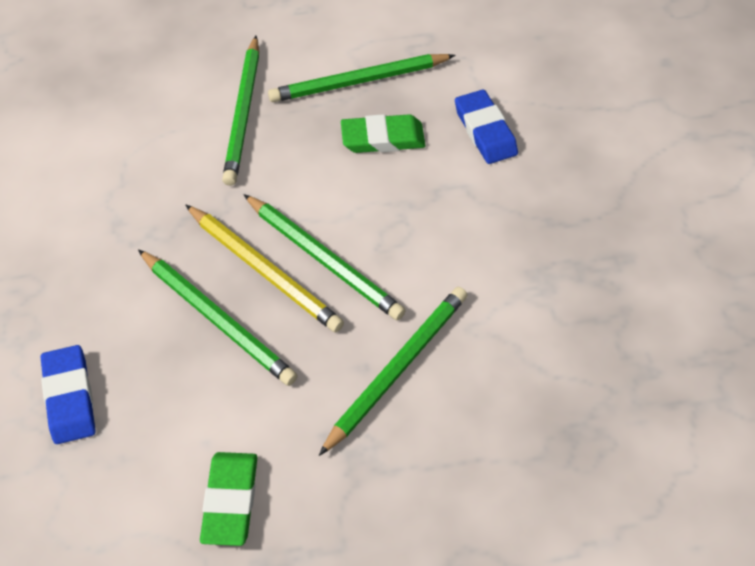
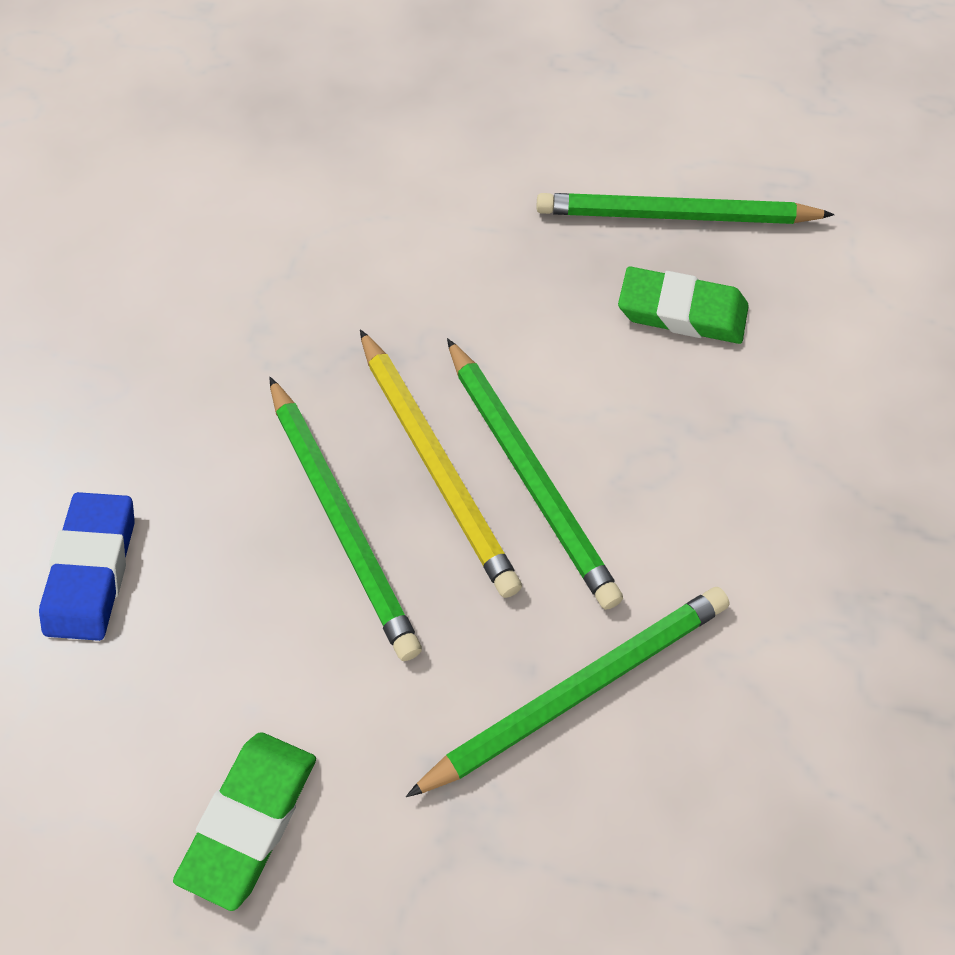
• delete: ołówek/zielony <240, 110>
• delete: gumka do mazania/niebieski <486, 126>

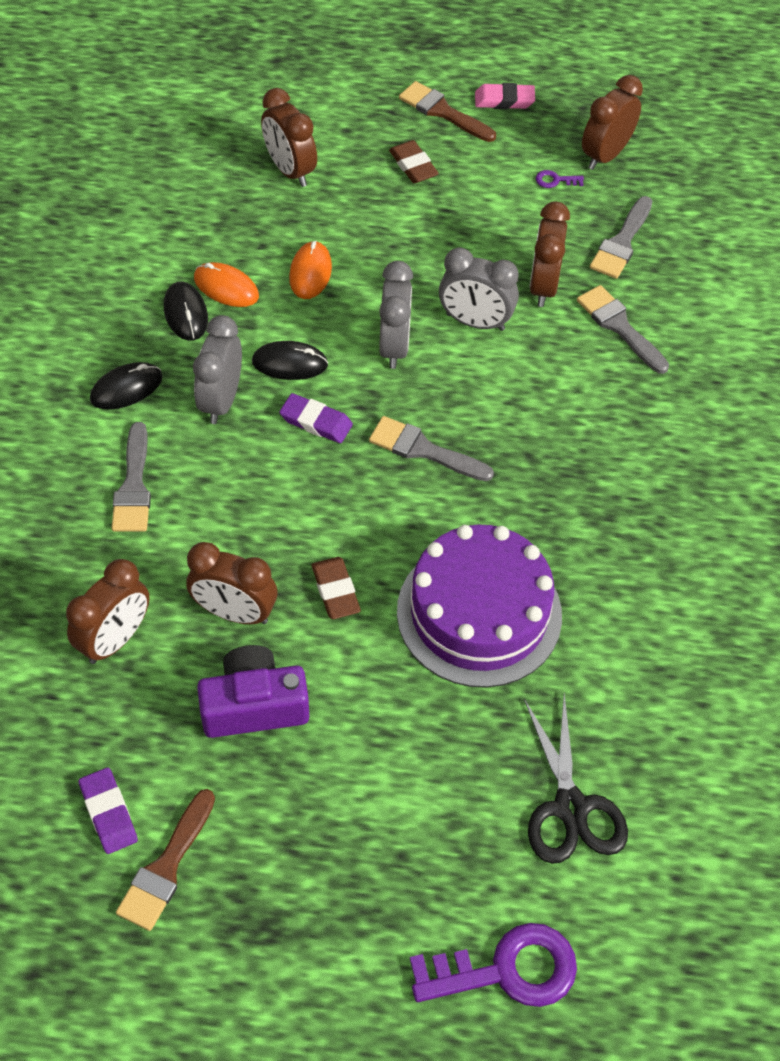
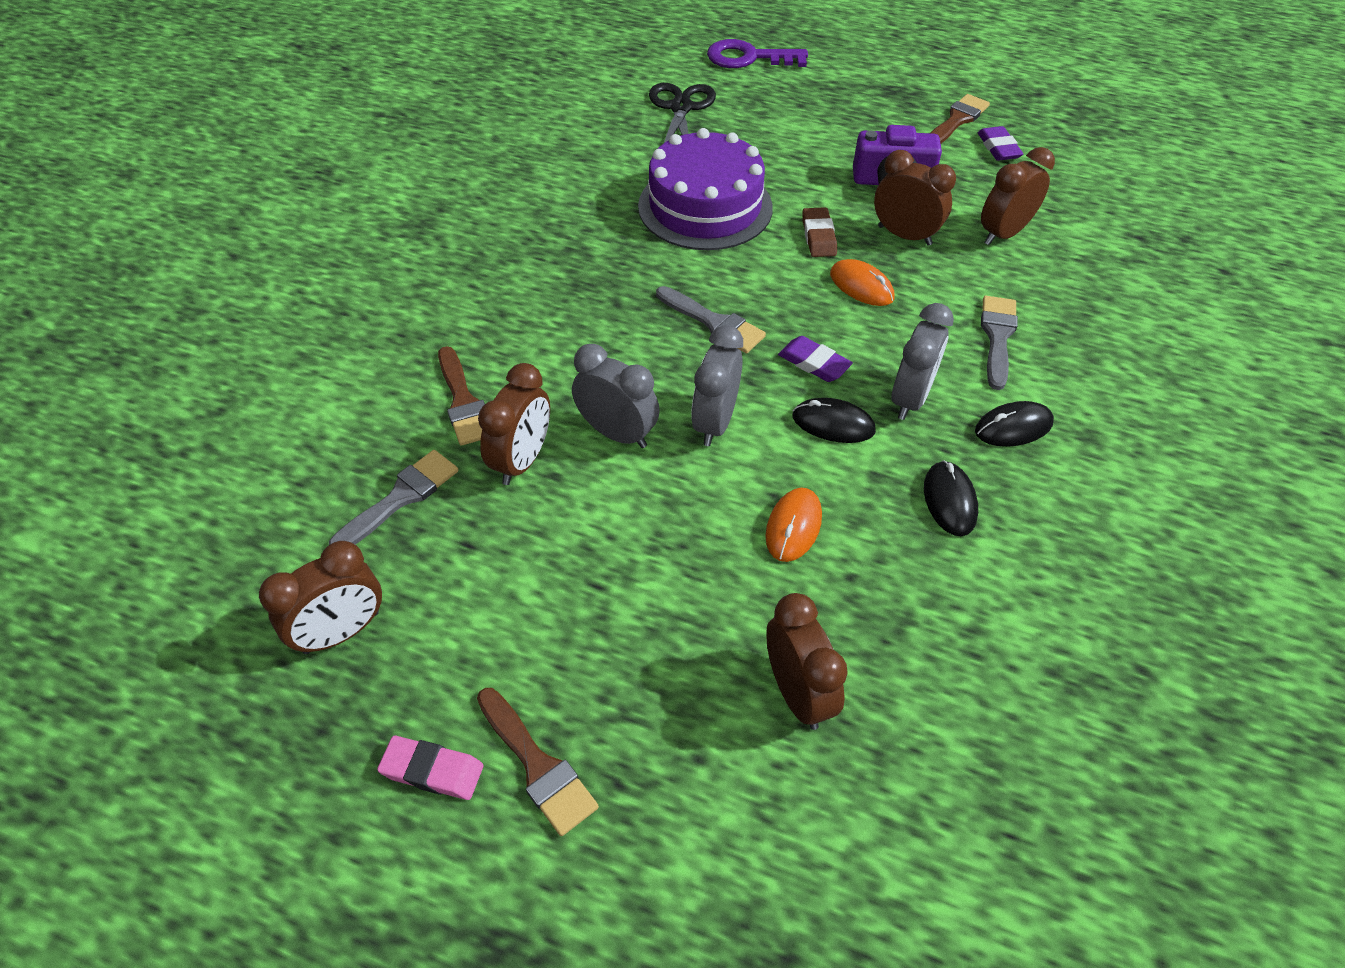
• recolor: pędzel/szary <623, 329> to pędzel/brązowy <461, 396>
• move: myszka/pomarańczowy <226, 284> to <862, 282>
• delete: gumka do mazania/brązowy <414, 161>
• delete: klucz/fioletowy <560, 179>

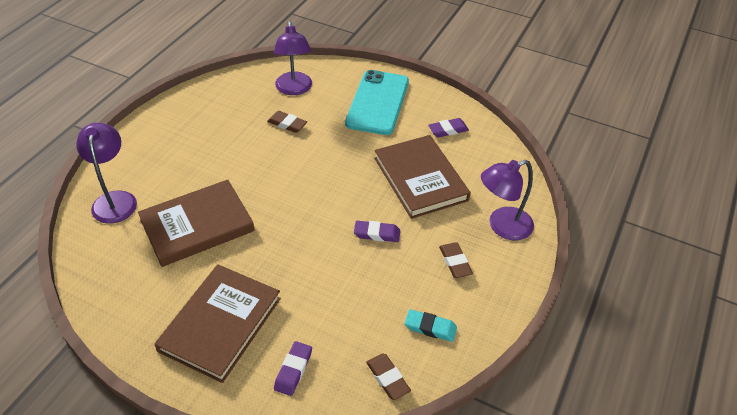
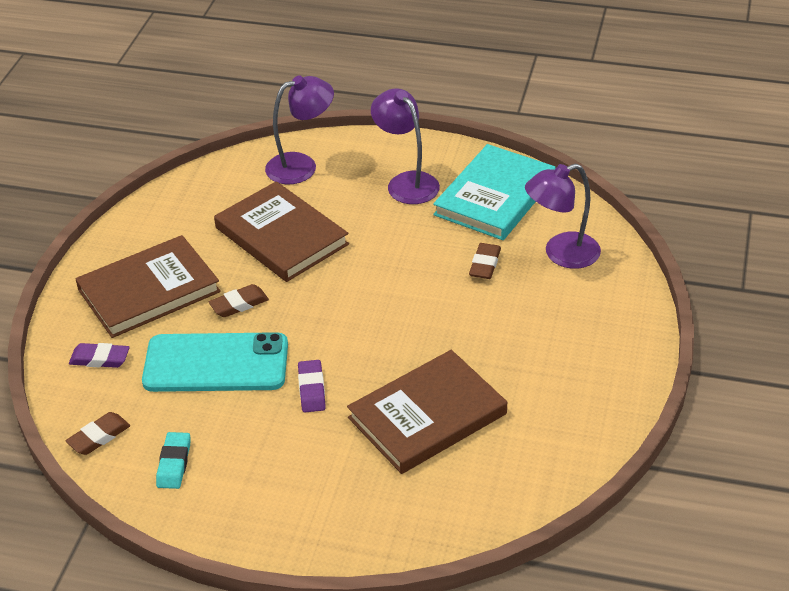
• rotate: książka/brązowy <217, 324> = <148, 286> 45 degrees counterclockwise
• move: telefon/turkusowy <377, 102> to <215, 362>
• move: gumka do mazania/brązowy <456, 260> to <238, 300>
• move: lampka/fioletowy <507, 200> to <405, 146>
• insert: książka/turkusowy <494, 192>
• delete: gumka do mazania/fioletowy <448, 127>

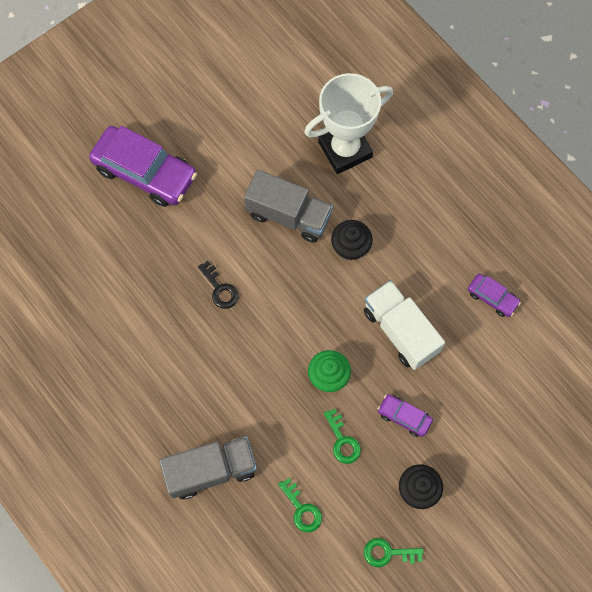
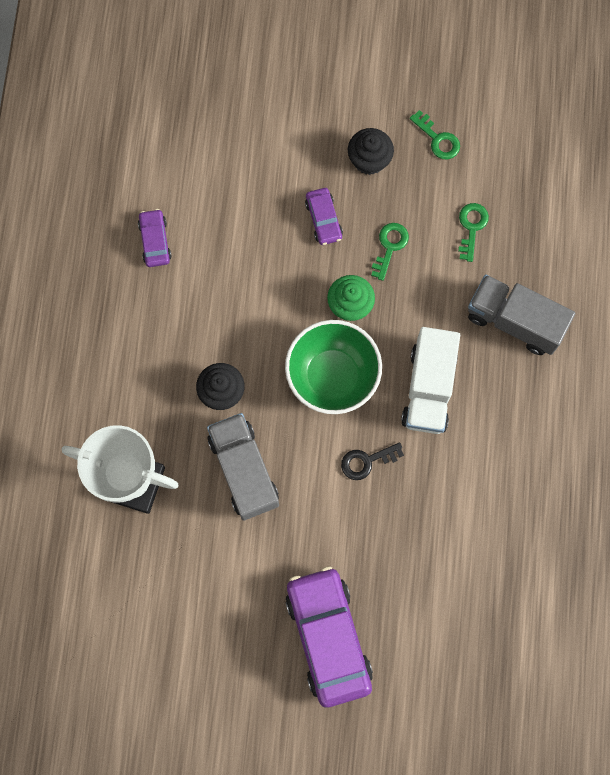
• insert: miska/zielony <333, 367>
• rotate: klucz/czarny <218, 285> = <372, 461> 120 degrees counterclockwise
• move: ciężarówka/biały <404, 325> to <430, 380>

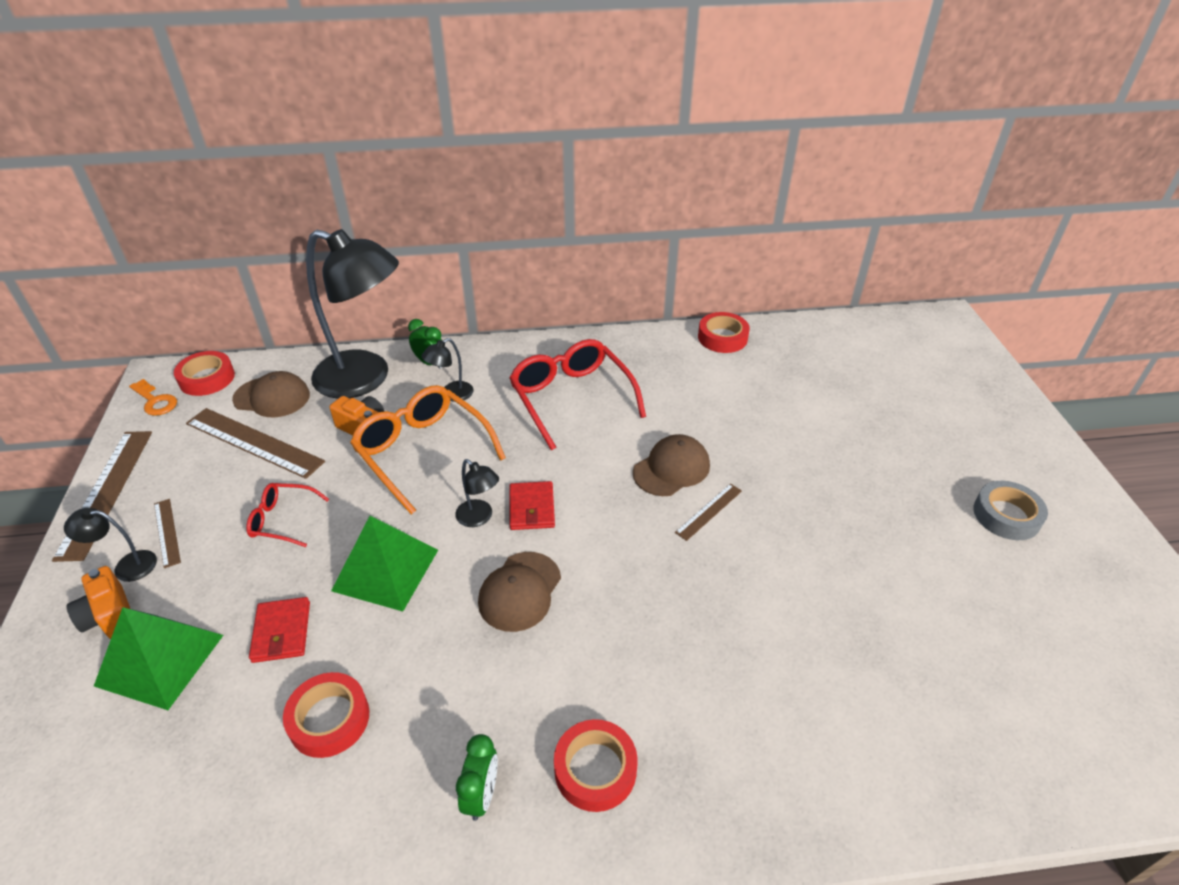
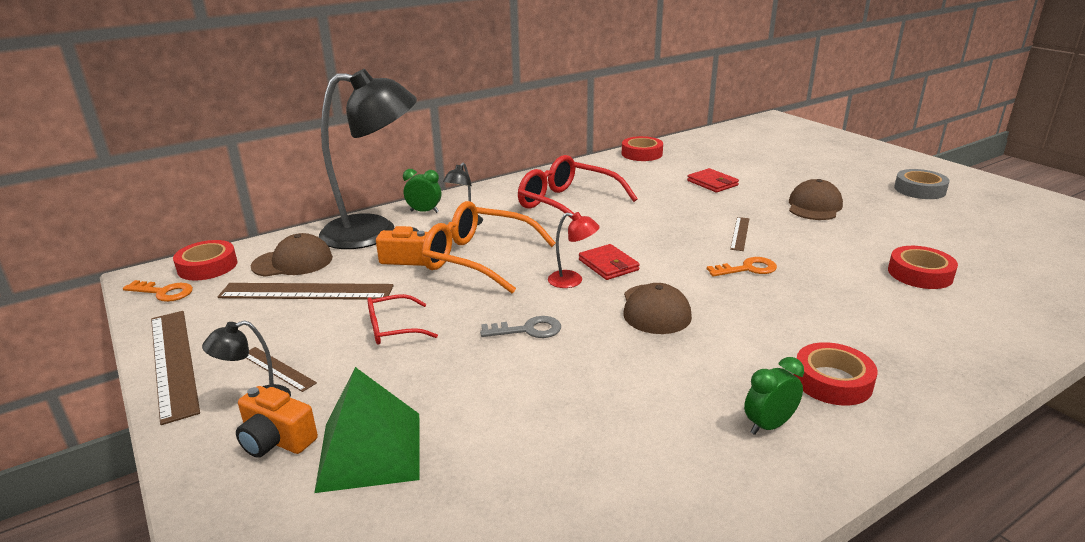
• replace: piramida/zielony <384, 563> to klucz/szary <520, 327>
• recolor: lampka/czarny <477, 493> to lampka/czerwony <574, 250>
• move: portfel/czerwony <279, 630> to <713, 180>
• insert: klucz/pomarańczowy <742, 267>
• rotate: budzik/zielony <477, 777> = <774, 396> 105 degrees counterclockwise
• move: czapka/brązowy <671, 465> to <816, 199>
• move: taśma klejąca/czerwony <326, 715> to <923, 267>

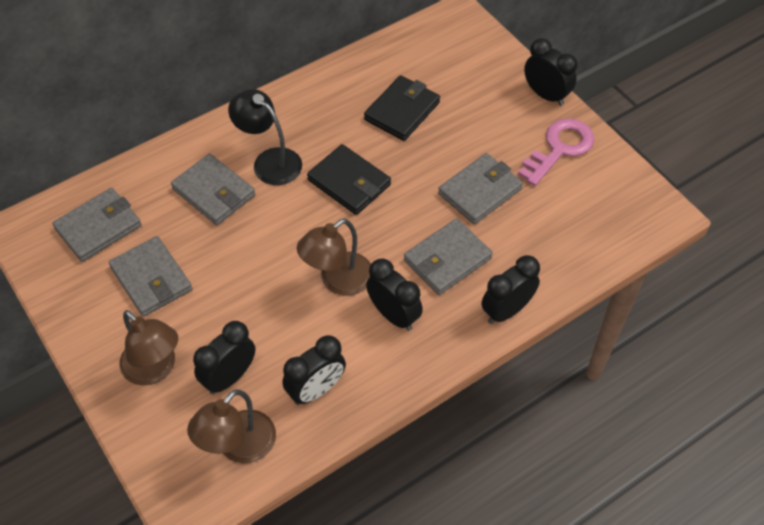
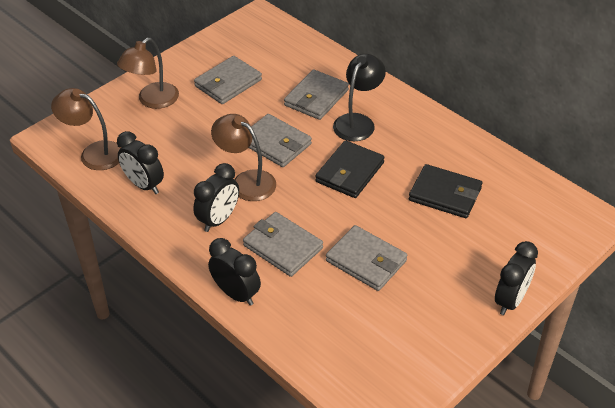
• move: portfel/szary <97, 225> to <280, 140>
• delete: budzik/czarny <224, 357>
• delete: klucz/różowy <556, 152>

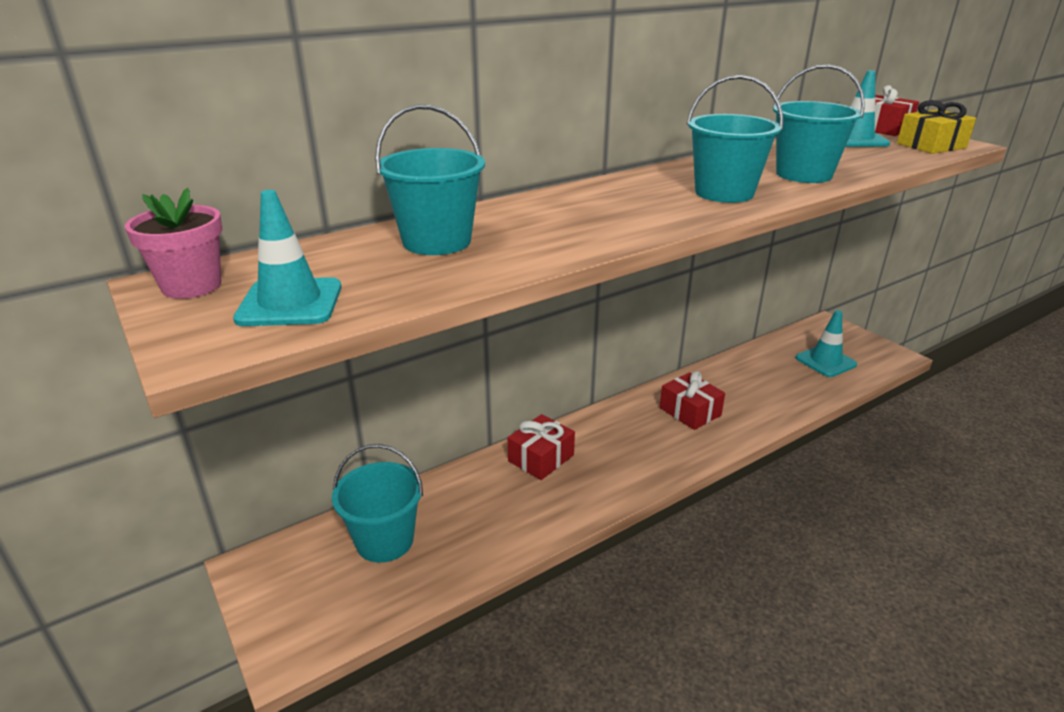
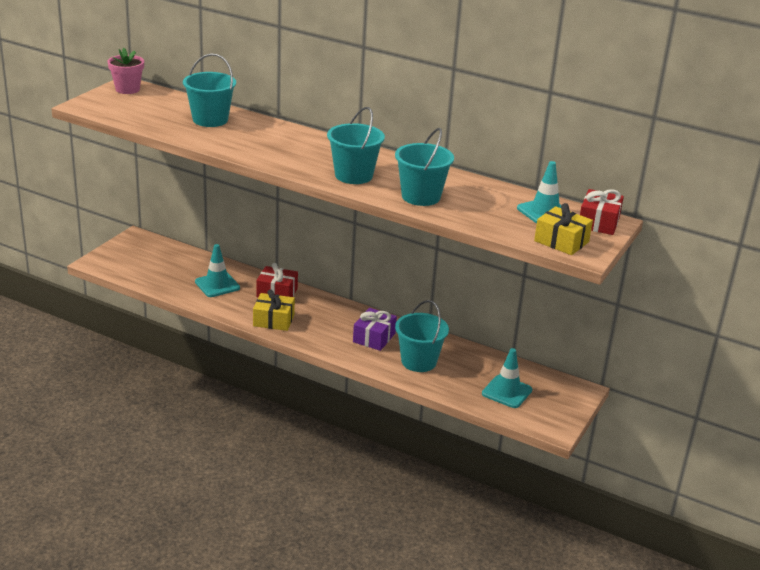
• move: pachołek/turkusowy <287, 258> to <217, 270>
• insert: prezent/żółty <274, 310>
• recolor: prezent/czerwony <692, 400> to prezent/fioletowy <375, 329>
• move: wiadro/turkusowy <377, 503> to <422, 336>

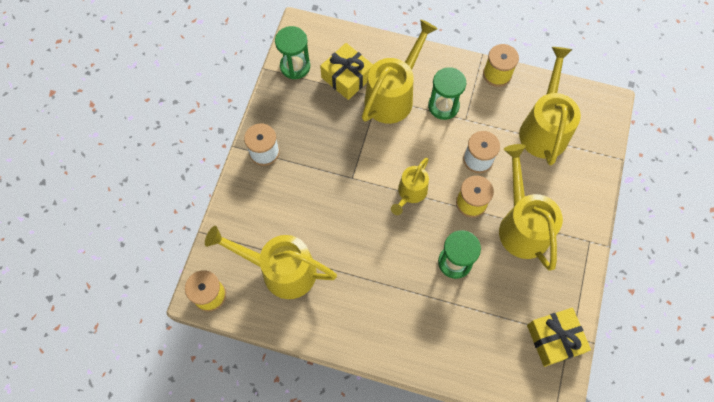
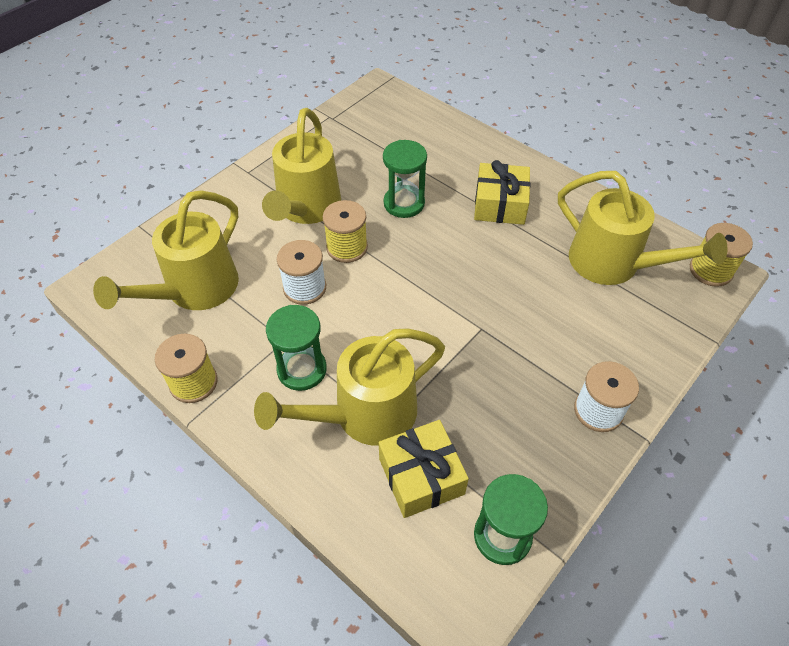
• move: prezent/żółty <559, 337> to <502, 192>
• delete: konewka/żółty <410, 186>

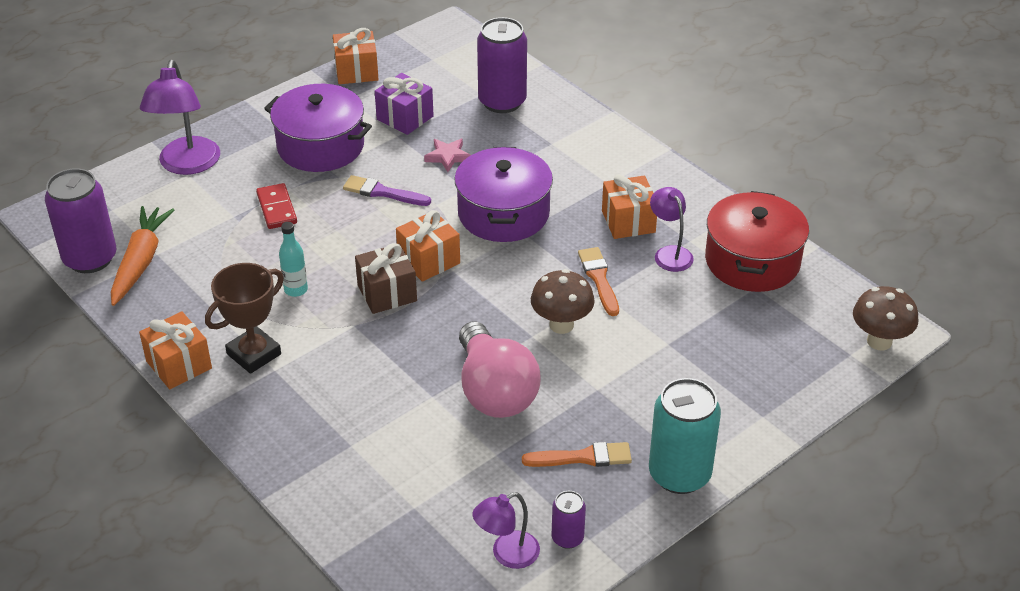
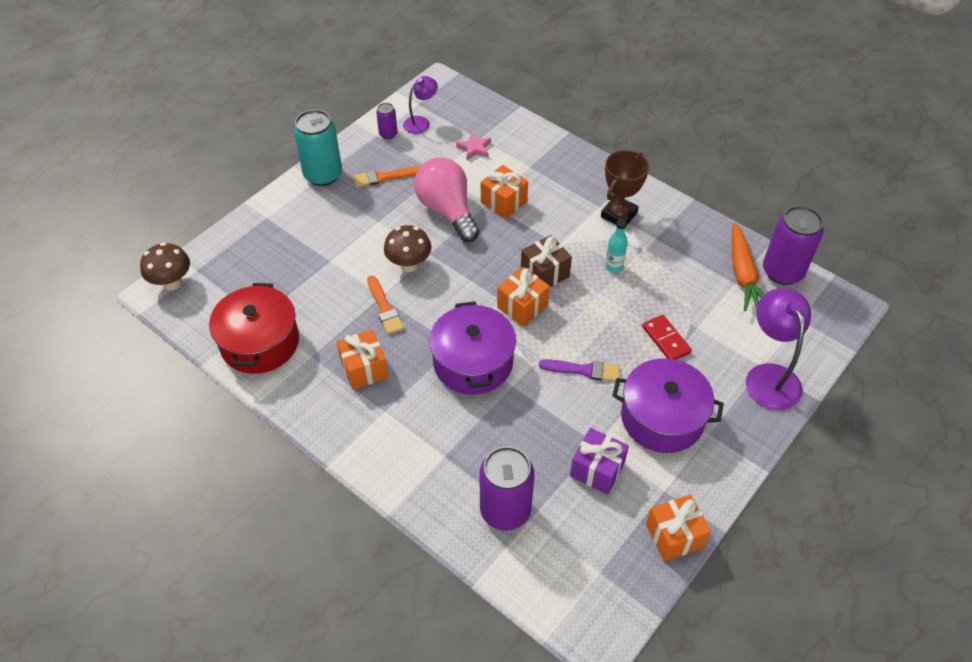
• move: gwiazda/różowy <447, 155> to <473, 146>
• move: prezent/pomarańczowy <175, 350> to <504, 192>
• delete: lampka/fioletowy <672, 229>

